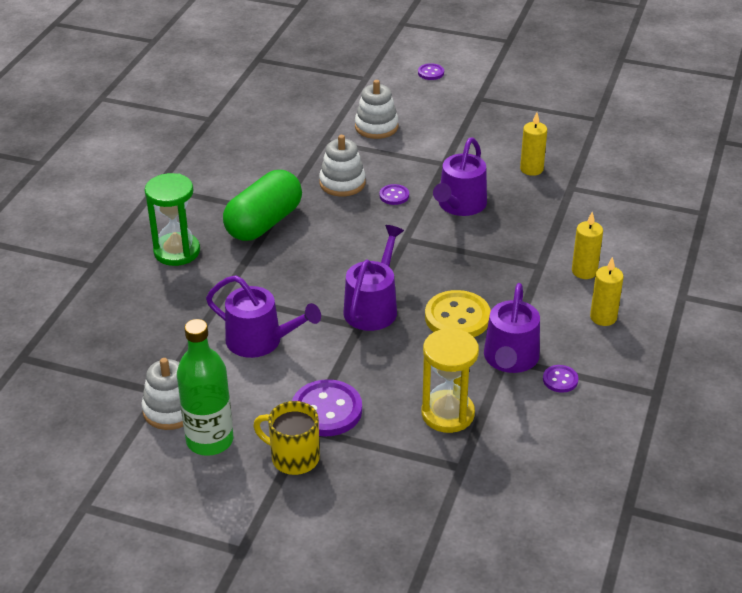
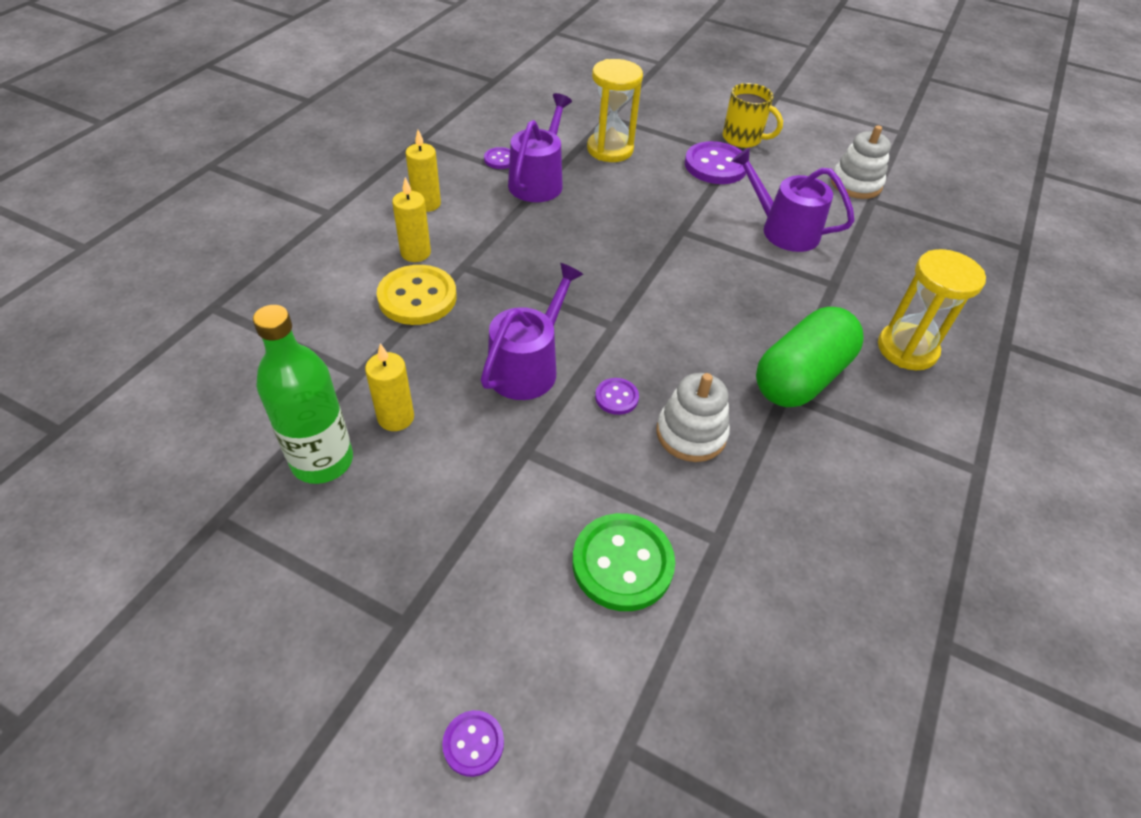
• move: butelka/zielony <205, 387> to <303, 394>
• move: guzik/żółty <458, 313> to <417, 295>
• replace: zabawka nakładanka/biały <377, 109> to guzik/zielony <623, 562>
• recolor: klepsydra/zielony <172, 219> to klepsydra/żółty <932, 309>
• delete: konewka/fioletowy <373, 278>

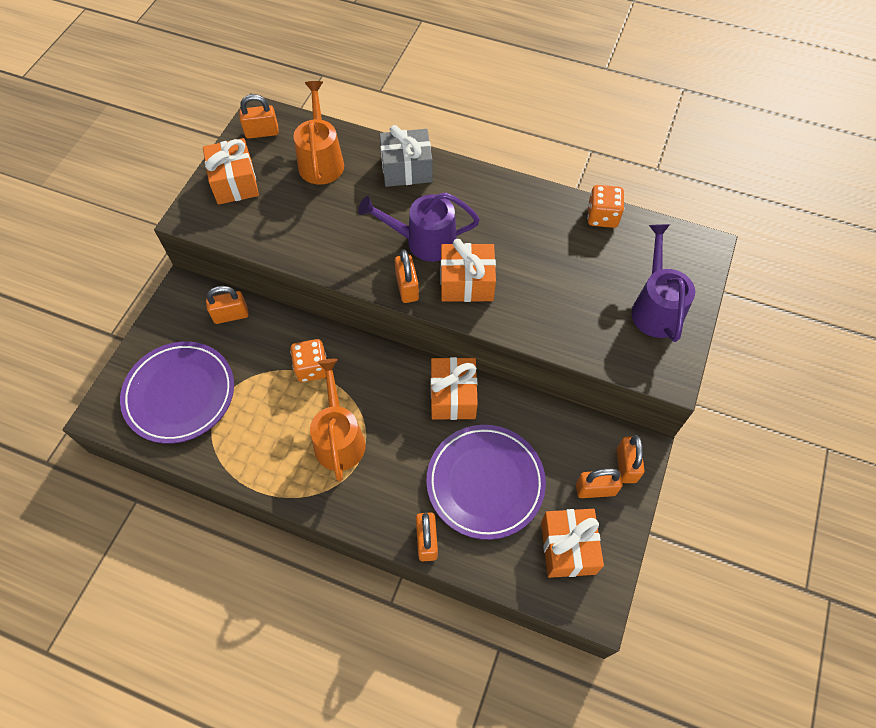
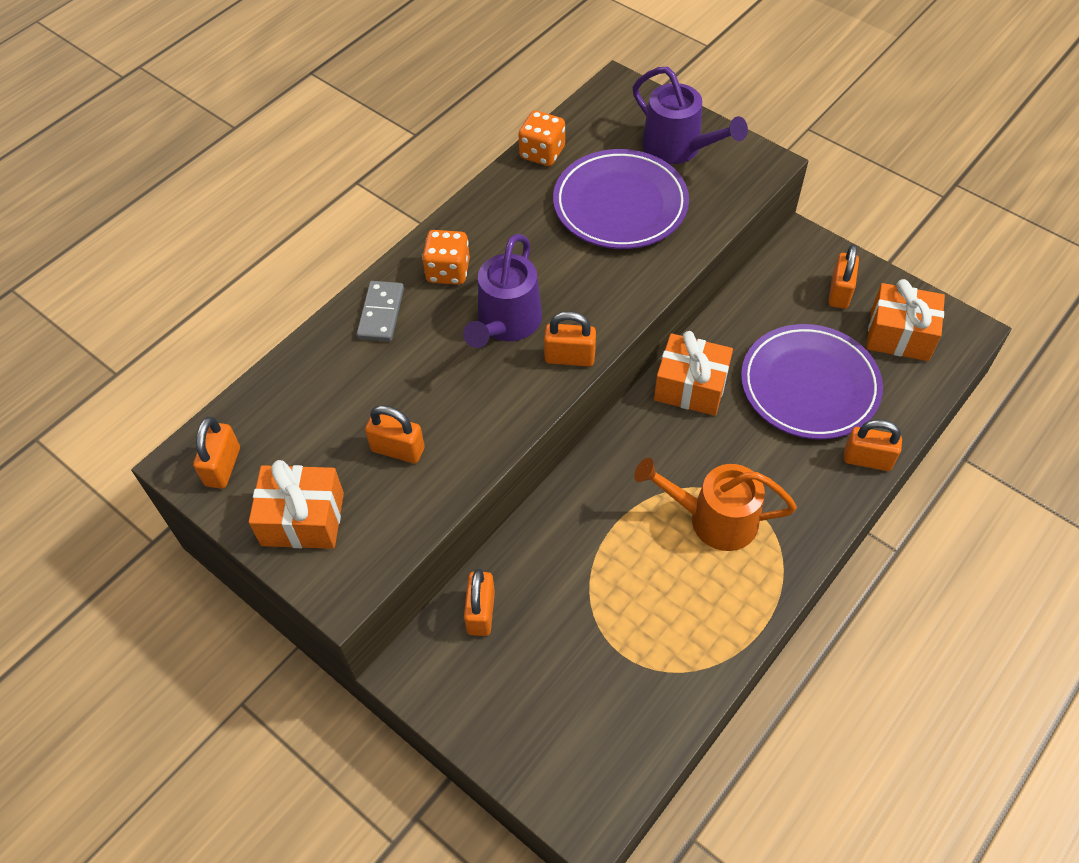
• replace: prezent/szary <406, 156> to kostka domina/szary <380, 311>
• move: kłódka/pomarańczowy <630, 459> to <395, 434>
• move: kostka do gry/pomarańczowy <308, 360> to <446, 257>
• move: talerz/fioletowy <177, 393> to <621, 199>
• rotate: konewka/fioletowy <663, 283> = <690, 115> 150 degrees counterclockwise
• delete: konewka/pomarańczowy <319, 133>
• delete: prezent/pomarańczowy <468, 270>

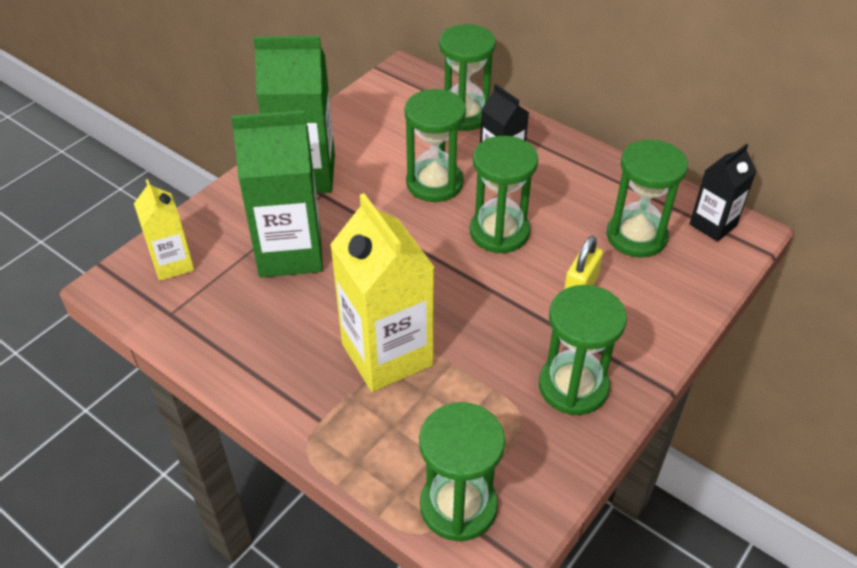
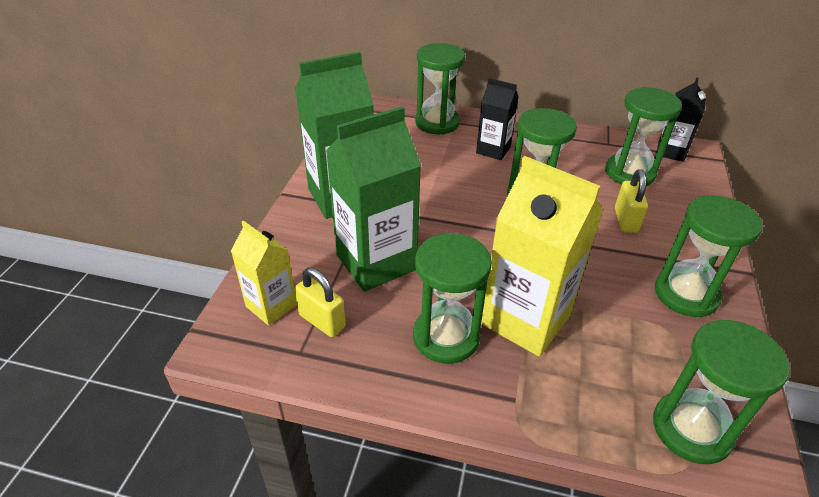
• insert: kłódka/żółty <320, 302>
• move: klepsydra/zielony <435, 145> to <452, 298>

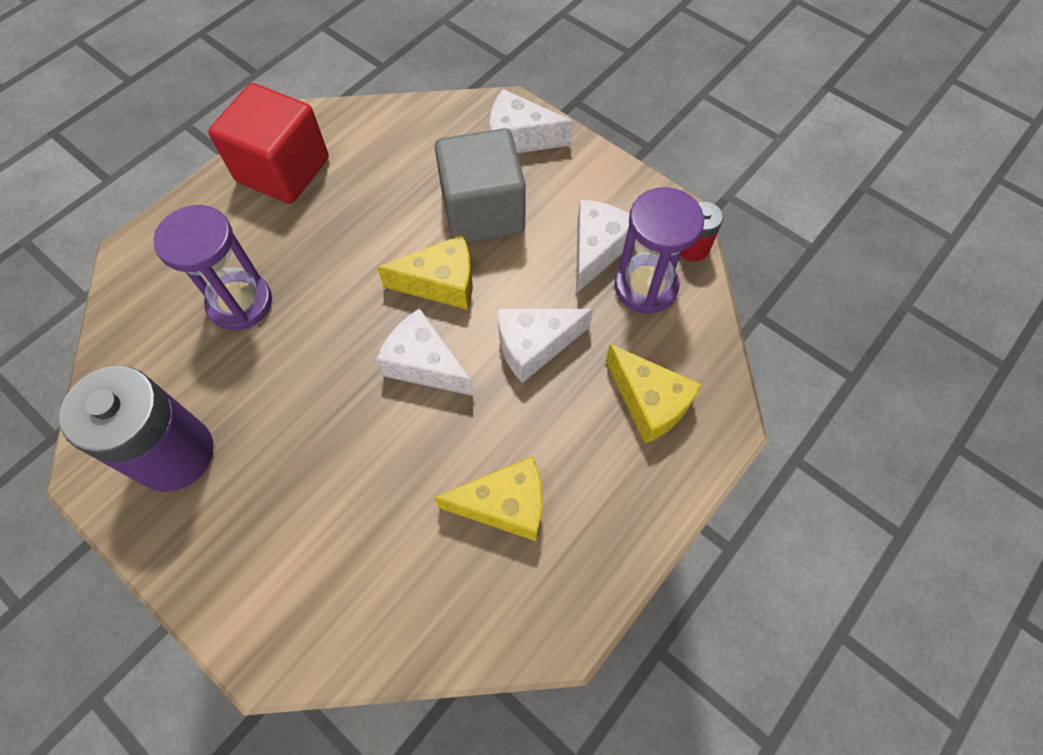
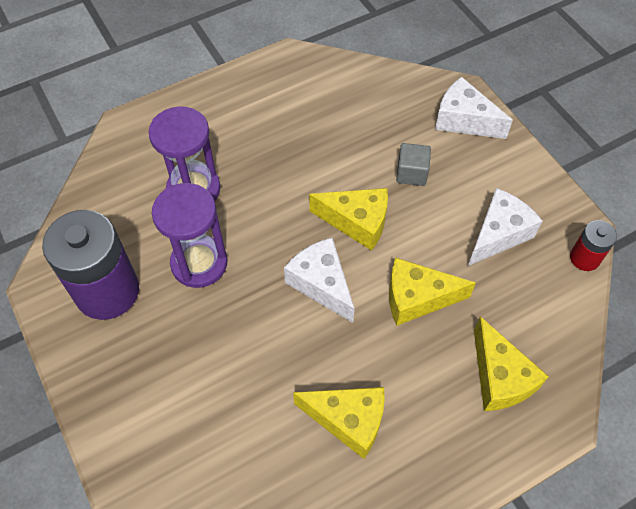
• move: klepsydra/fioletowy <659, 250> to <189, 235>
• recolor: ser/biały <545, 346> to ser/żółty <432, 291>
• resize: sześcian/szary <480, 185> = <413, 164> x0.46
• delete: sześcian/czerwony <268, 143>

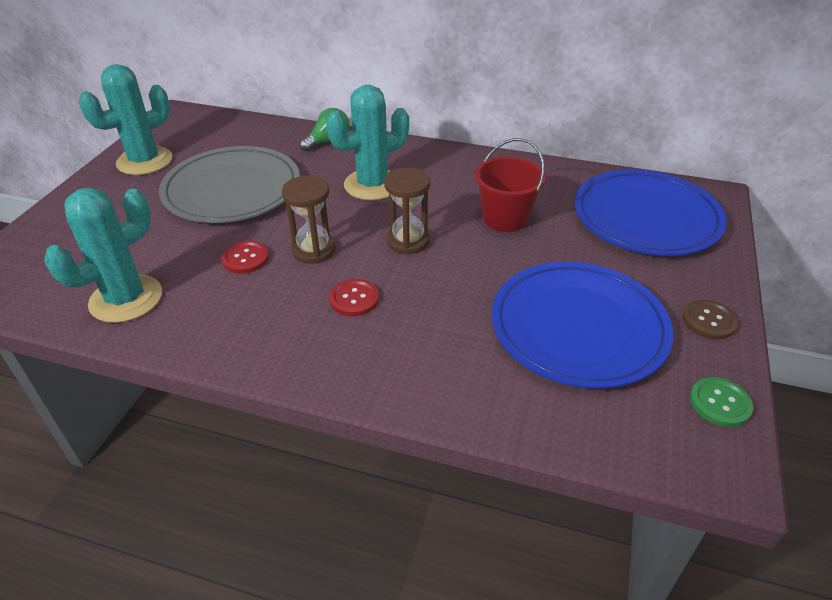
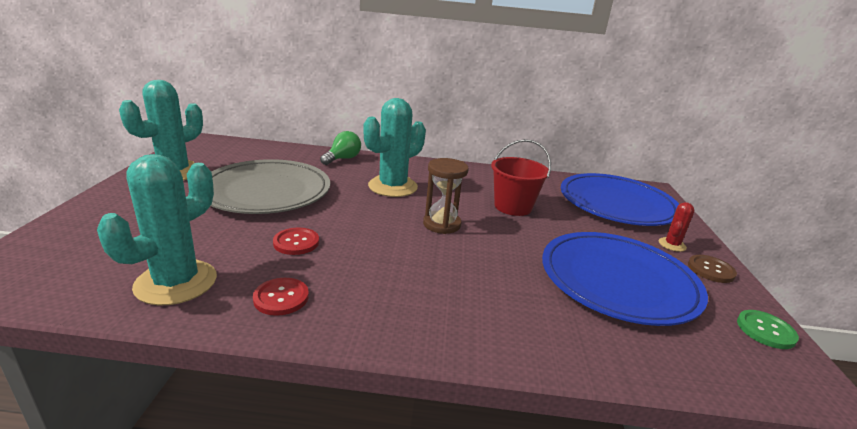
• move: guzik/czerwony <354, 297> to <281, 297>
• insert: kaktus/czerwony <676, 227>
• delete: klepsydra/brązowy <309, 220>

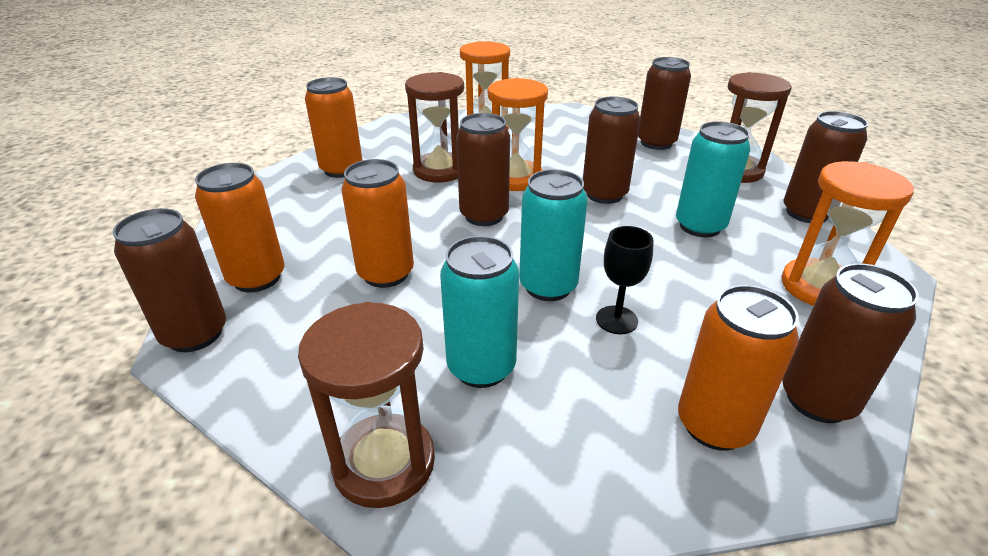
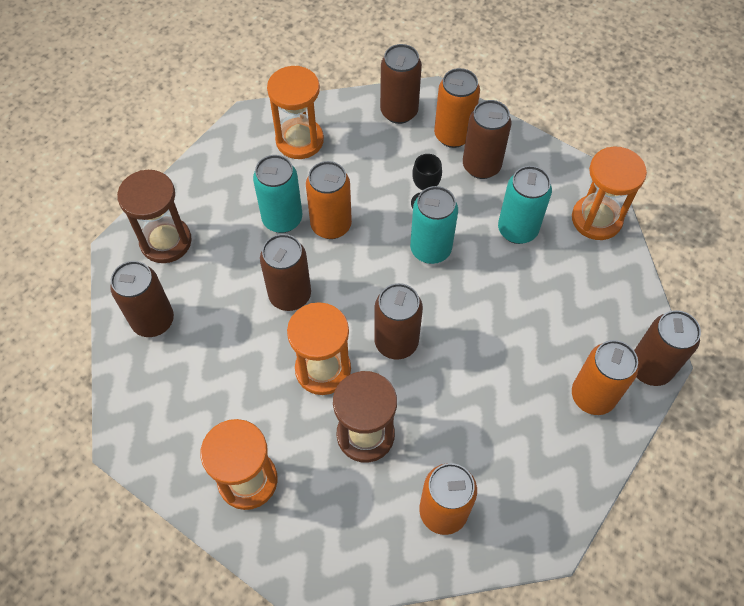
• move: puszka/pomarańczowy <378, 223> to <329, 200>
• move: puszka/brązowy <825, 167> to <487, 139>
• recolor: klepsydra/brązowy <366, 405> to klepsydra/pomarańczowy <609, 193>

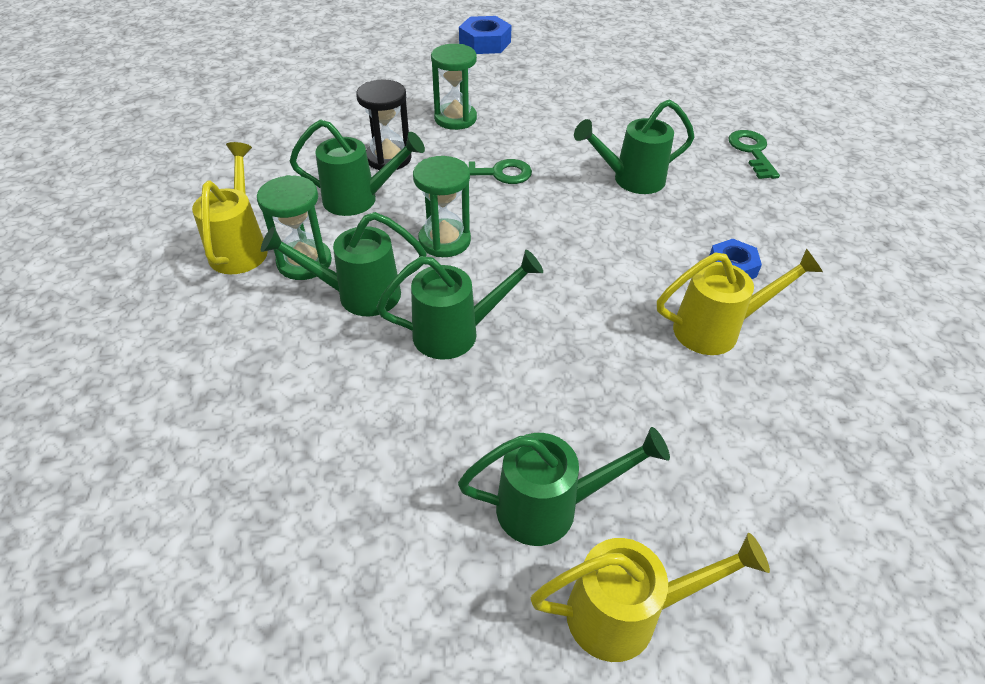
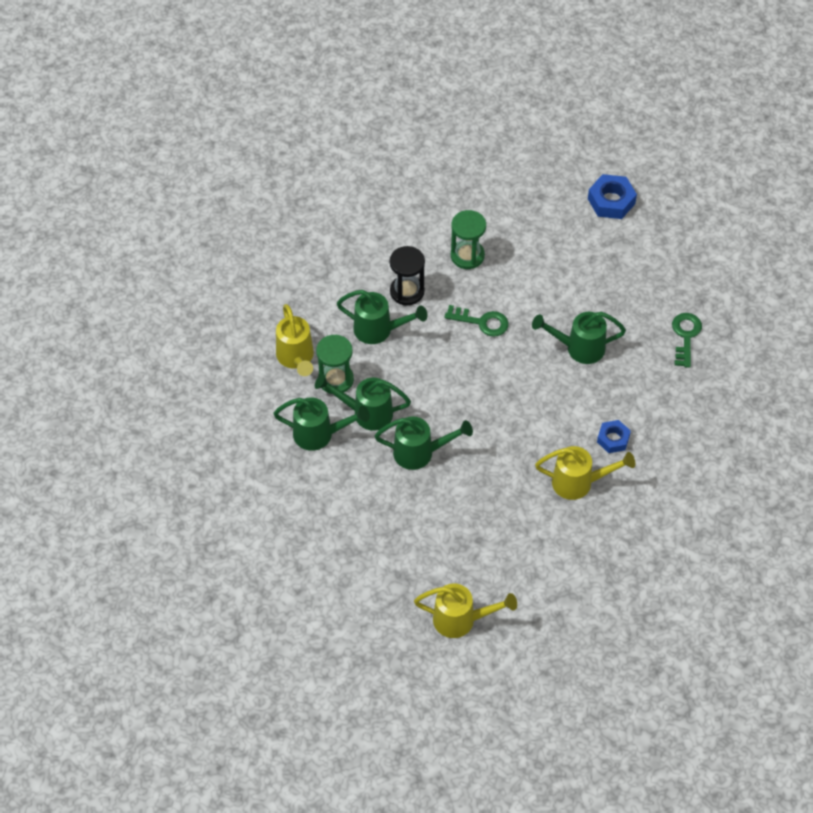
• move: konewka/zielony <564, 486> to <321, 424>
• rotate: konewka/żółty <230, 208> = <295, 340> 150 degrees clockwise
• move: nakrętka/niebieski <485, 35> to <612, 196>
• delete: klepsydra/zielony <442, 206>

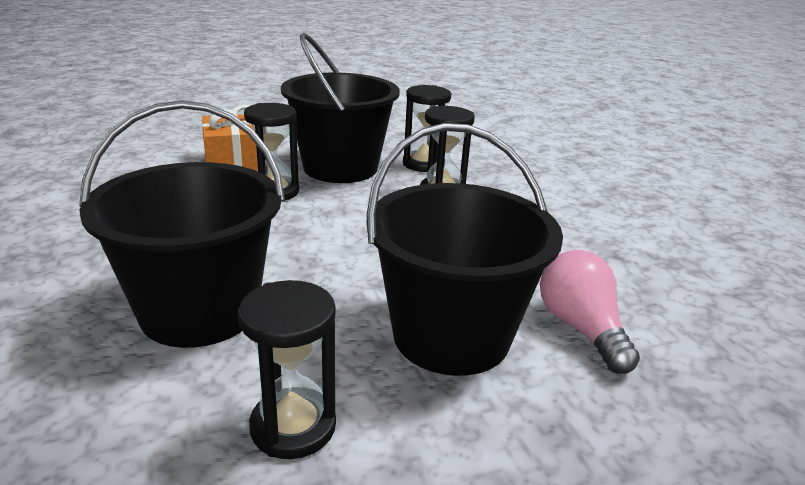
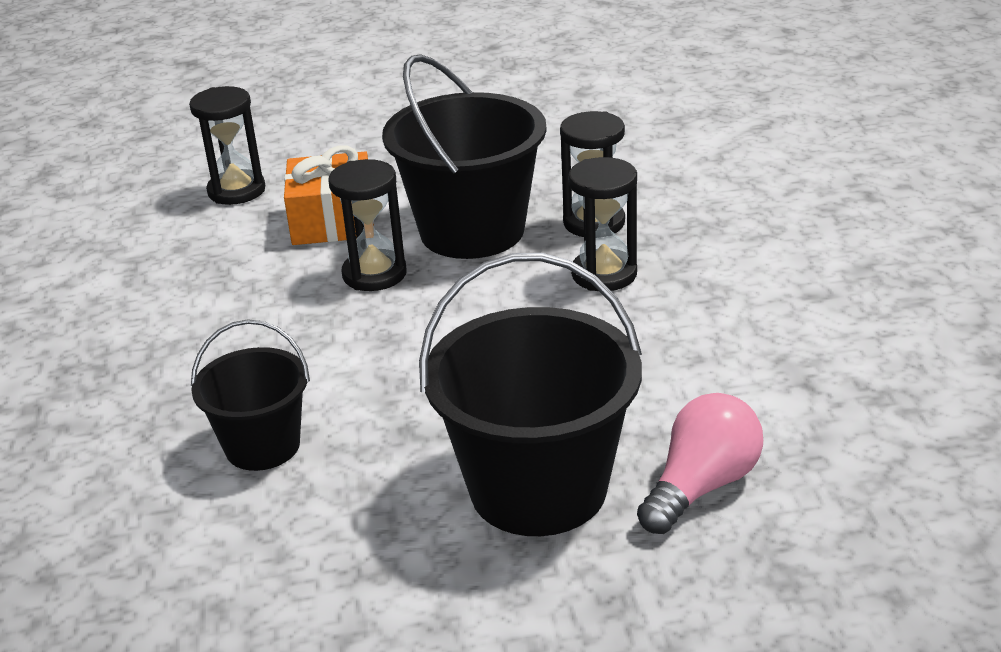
• move: klepsydra/czarny <287, 369> to <227, 145>
• resize: wiadro/czarny <182, 224> = <250, 395> x0.58
• rotate: żarówka/różowy <590, 312> = <700, 463> 45 degrees clockwise

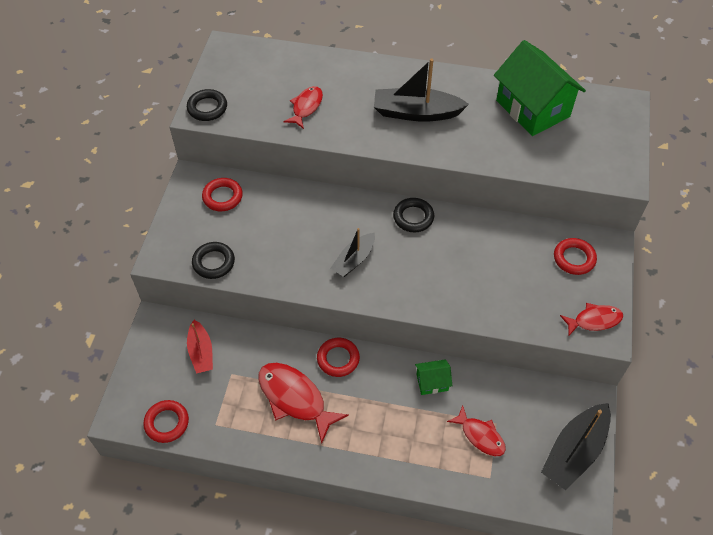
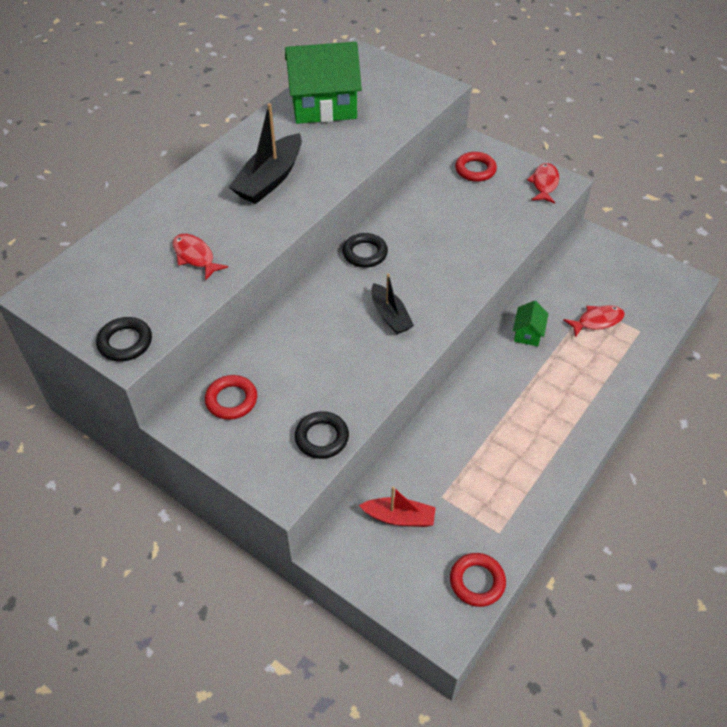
• delete: ryba/czerwony <303, 403>
• delete: pierścień/czerwony <338, 357>
• delete: łódka/czarny <576, 446>

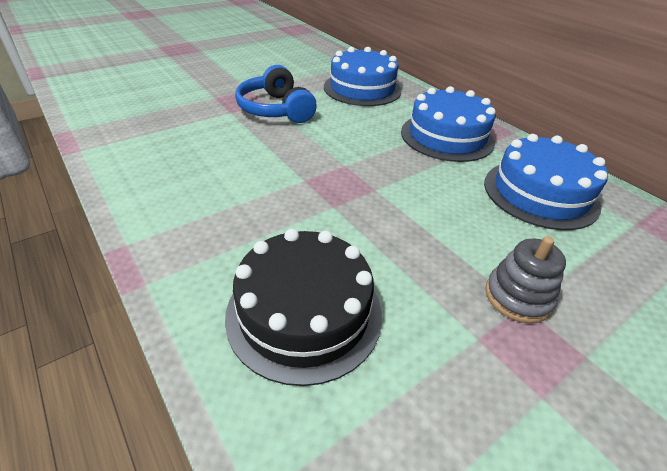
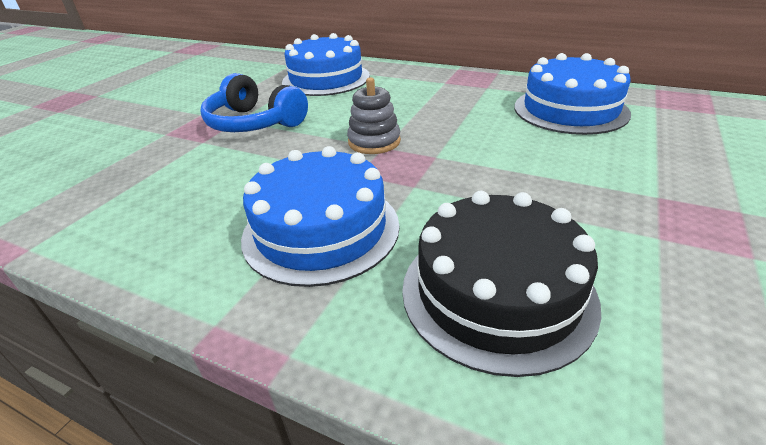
• move: tort/niebieski <448, 124> to <320, 216>
• move: zabawka nakładanka/szary <525, 279> to <374, 115>

